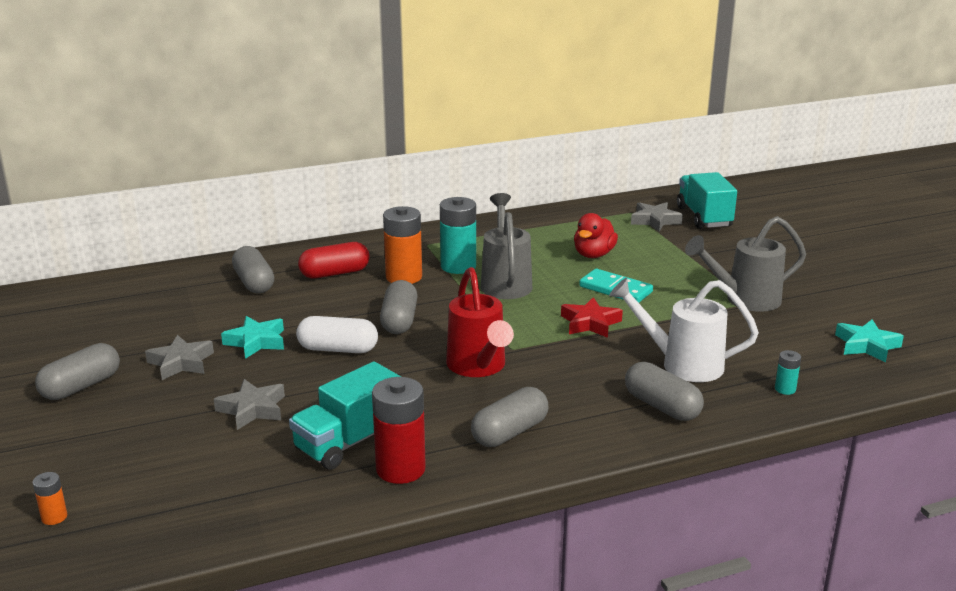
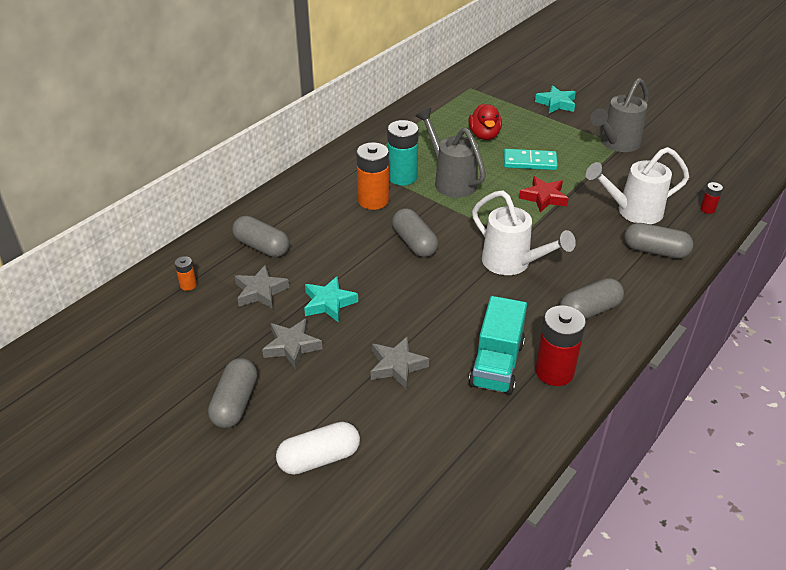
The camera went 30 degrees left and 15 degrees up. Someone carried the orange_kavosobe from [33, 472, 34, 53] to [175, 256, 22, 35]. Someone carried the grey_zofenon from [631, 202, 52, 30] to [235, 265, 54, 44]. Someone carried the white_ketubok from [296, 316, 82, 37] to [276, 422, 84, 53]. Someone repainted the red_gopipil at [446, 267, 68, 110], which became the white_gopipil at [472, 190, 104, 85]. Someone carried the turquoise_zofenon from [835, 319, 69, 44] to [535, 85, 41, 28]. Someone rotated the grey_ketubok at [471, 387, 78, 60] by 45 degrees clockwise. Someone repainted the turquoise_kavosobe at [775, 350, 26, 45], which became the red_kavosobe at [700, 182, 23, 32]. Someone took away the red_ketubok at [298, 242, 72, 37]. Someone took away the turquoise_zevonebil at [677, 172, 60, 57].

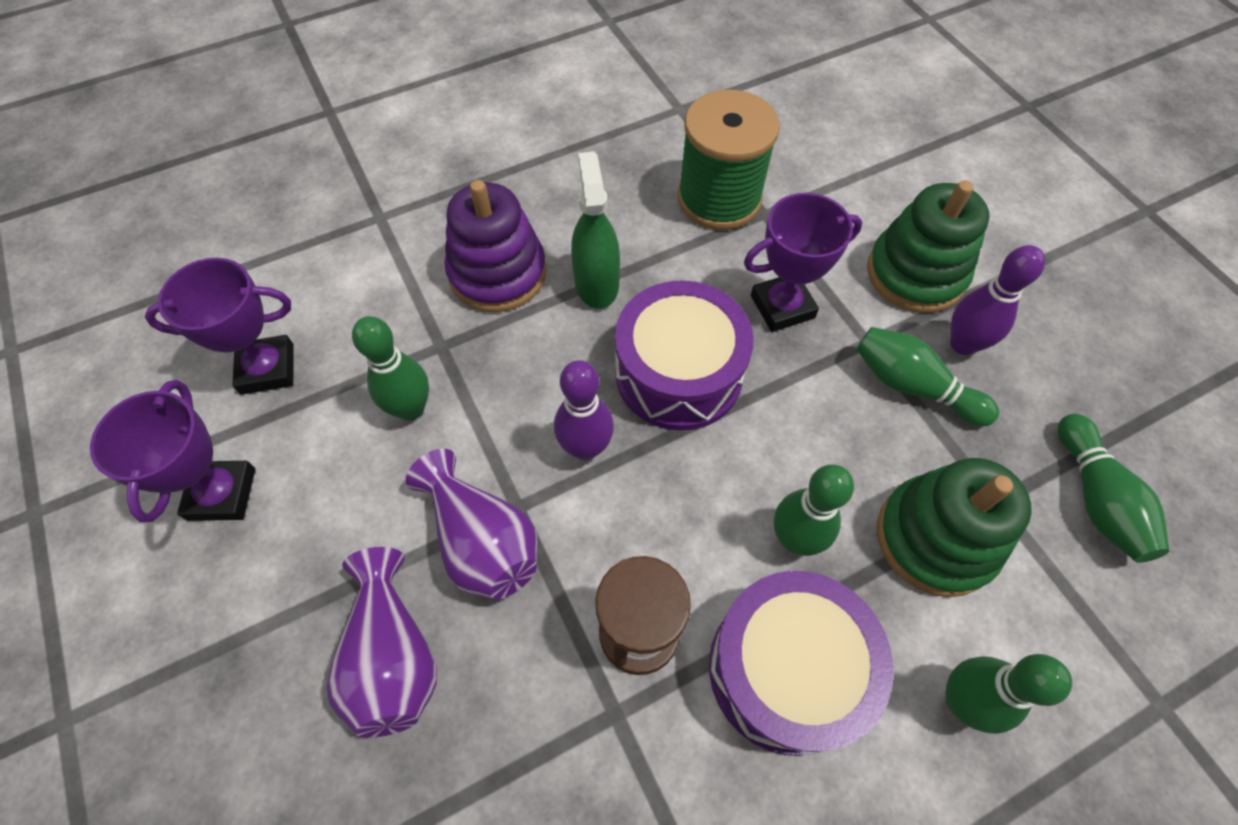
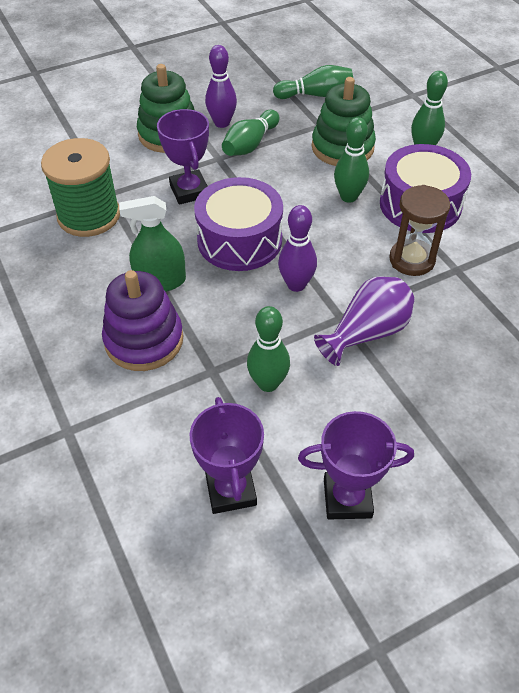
The camera went 90 degrees left and 10 degrees down. Someone took away the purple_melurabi at [326, 547, 111, 191].

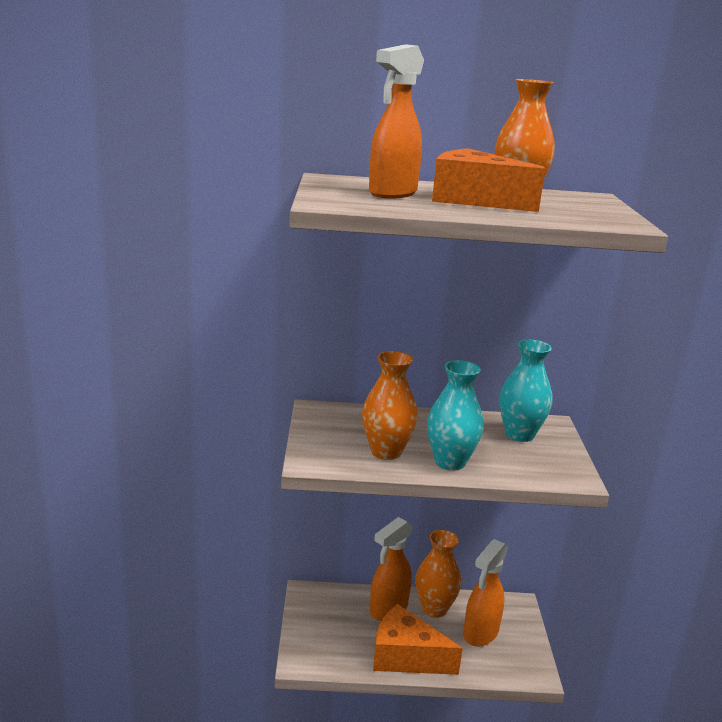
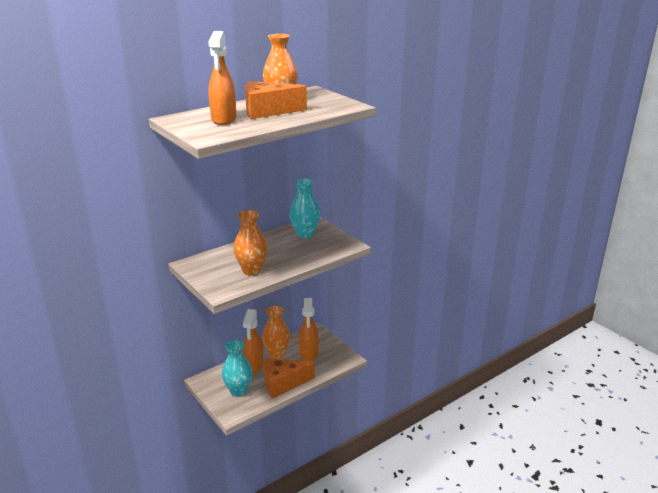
The camera went 35 degrees left and 5 degrees up. Someone carried the turquoise_melurabi from [427, 360, 57, 110] to [222, 340, 30, 57].

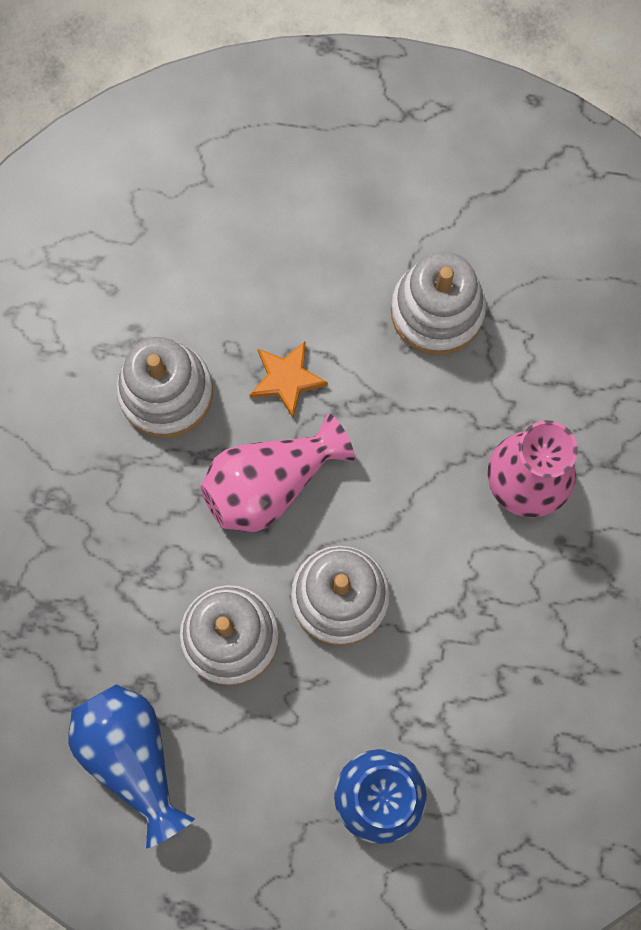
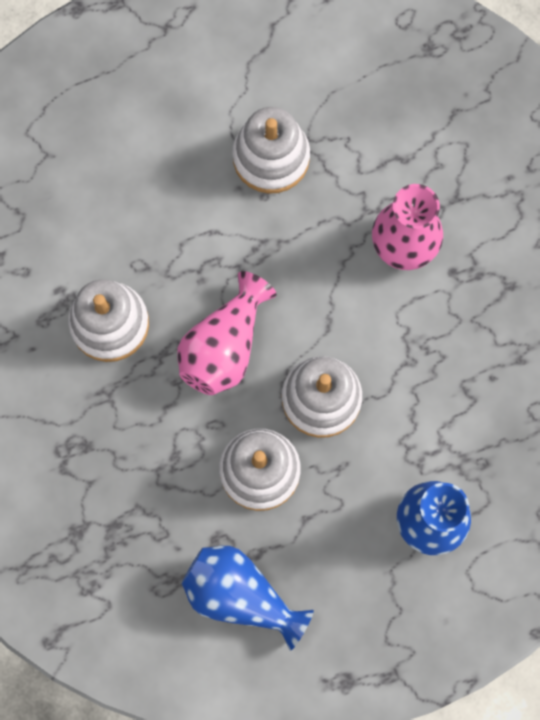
The camera went 30 degrees left and 0 degrees up. Someone took away the orange_zofenon at [250, 341, 78, 77].

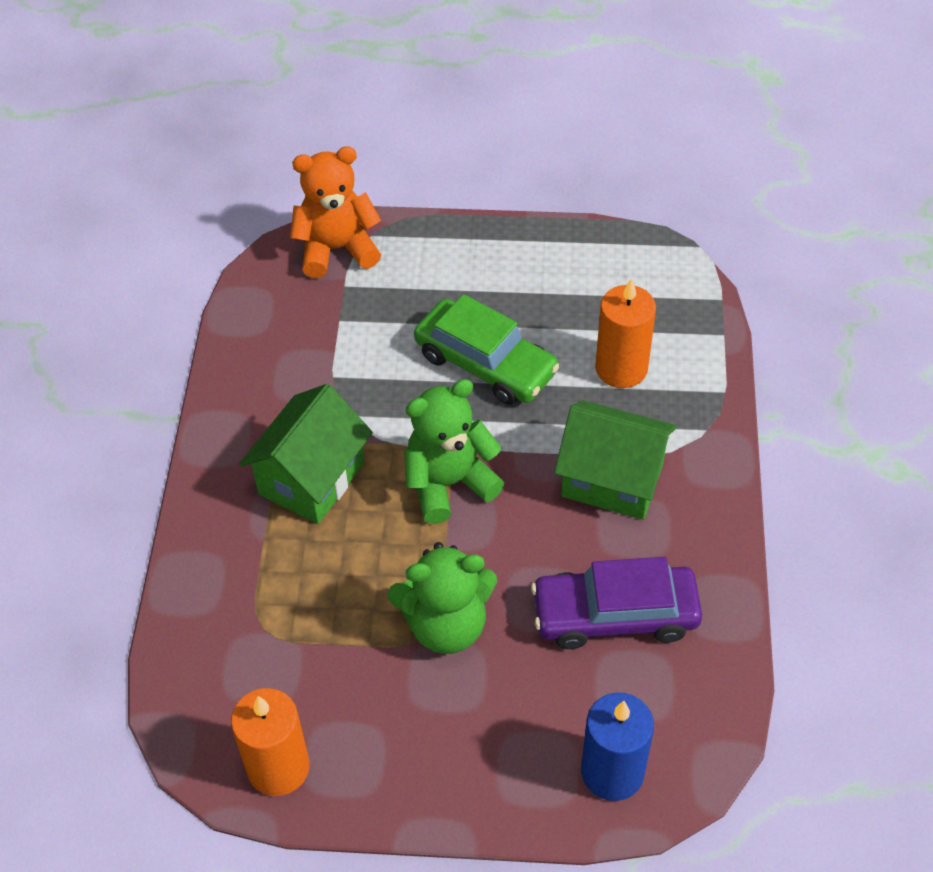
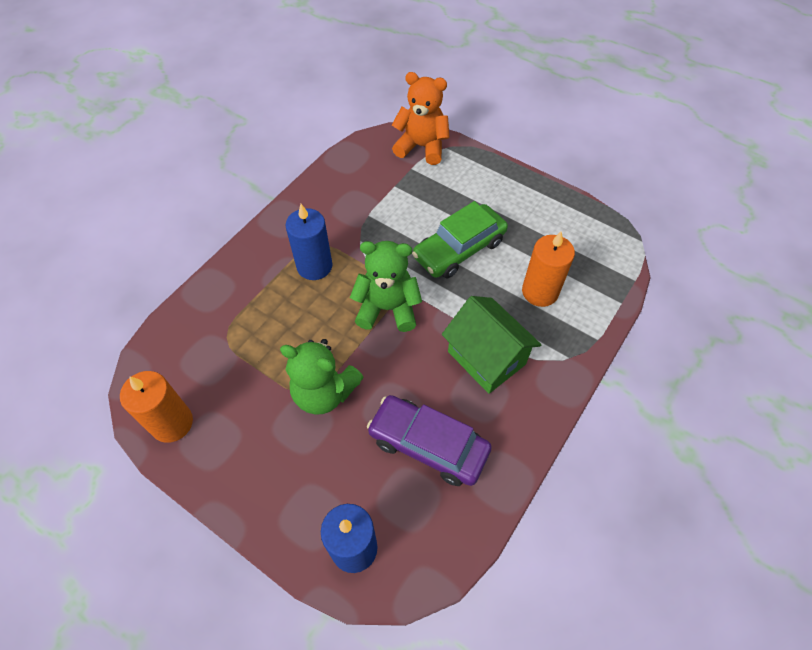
The camera went 30 degrees right and 5 degrees up. Someone swapped the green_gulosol at [239, 384, 134, 140] for the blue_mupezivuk at [286, 204, 46, 76]. Someone rotated the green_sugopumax at [414, 294, 146, 111] by 75 degrees clockwise.

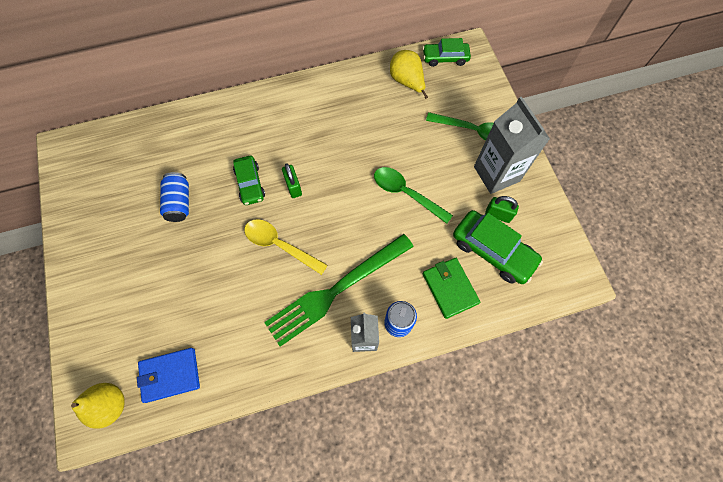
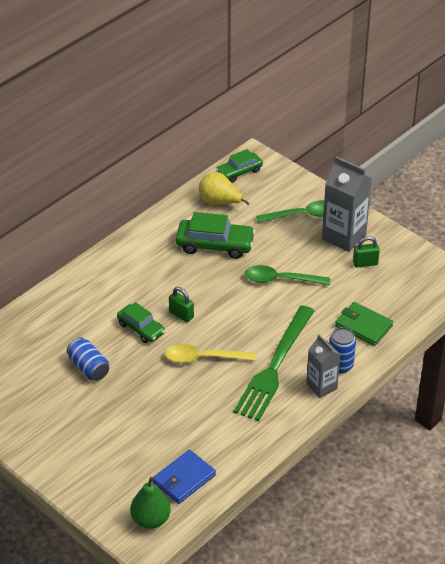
The camera went 30 degrees left and 25 degrees down. Someone repainted the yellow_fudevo at [71, 383, 54, 46], which became the green_fudevo at [130, 477, 41, 52]. Someone carried the green_sugopumax from [453, 210, 90, 74] to [176, 212, 79, 47].

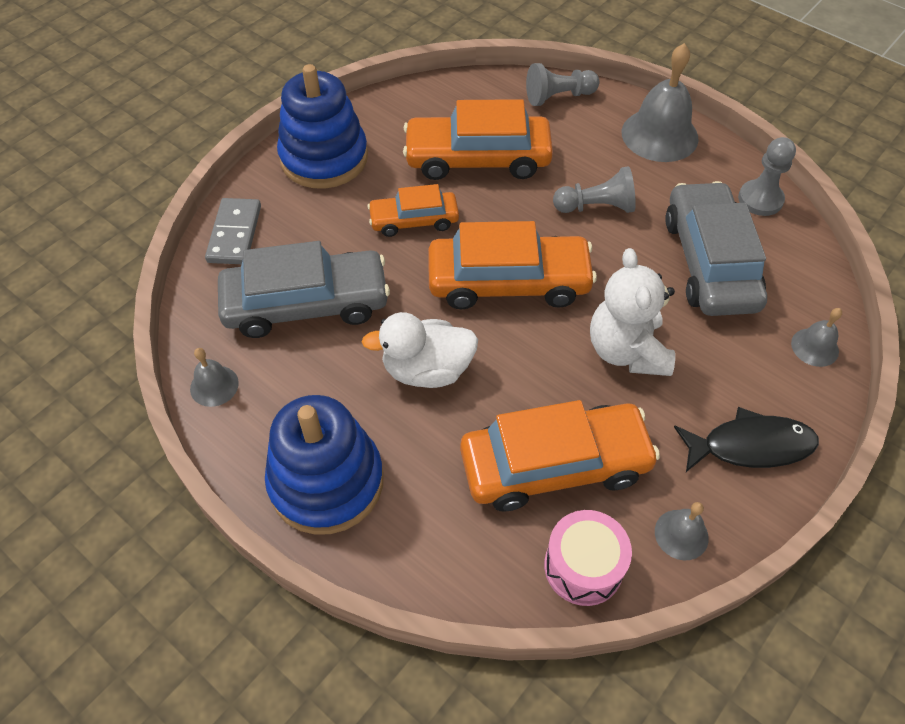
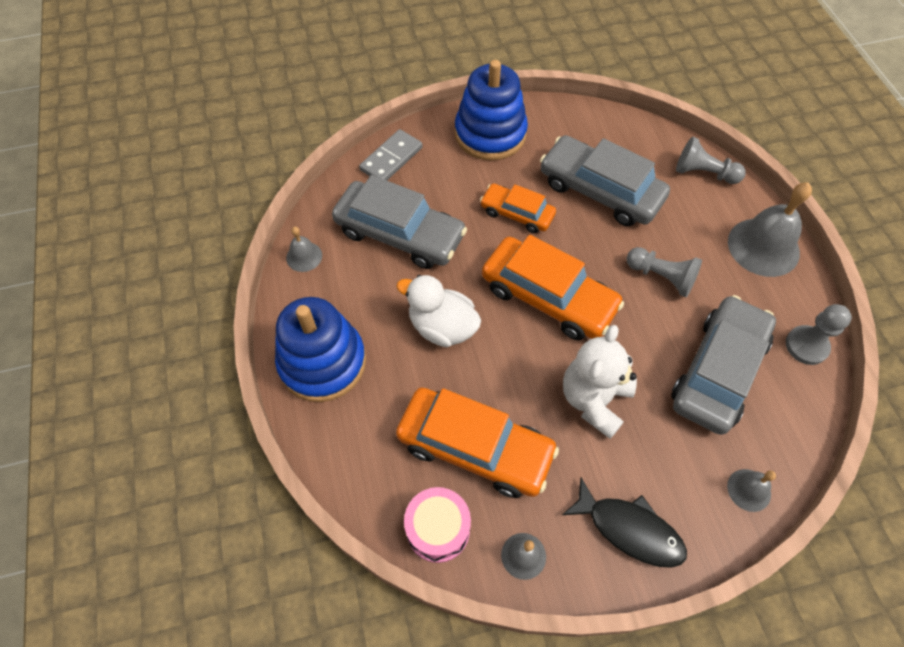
The camera went 35 degrees right and 5 degrees up. Someone repainted the orange_sugopumax at [403, 99, 150, 81], which became the grey_sugopumax at [540, 135, 130, 91].

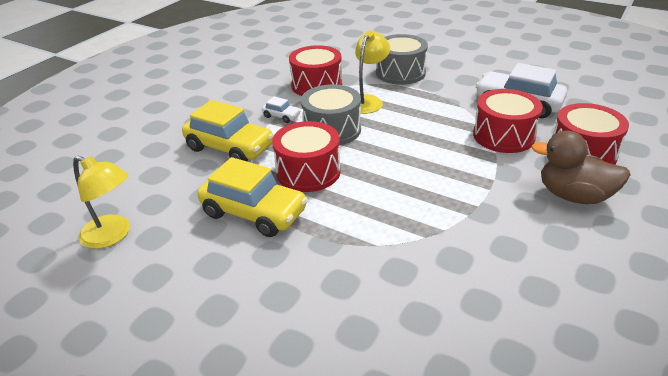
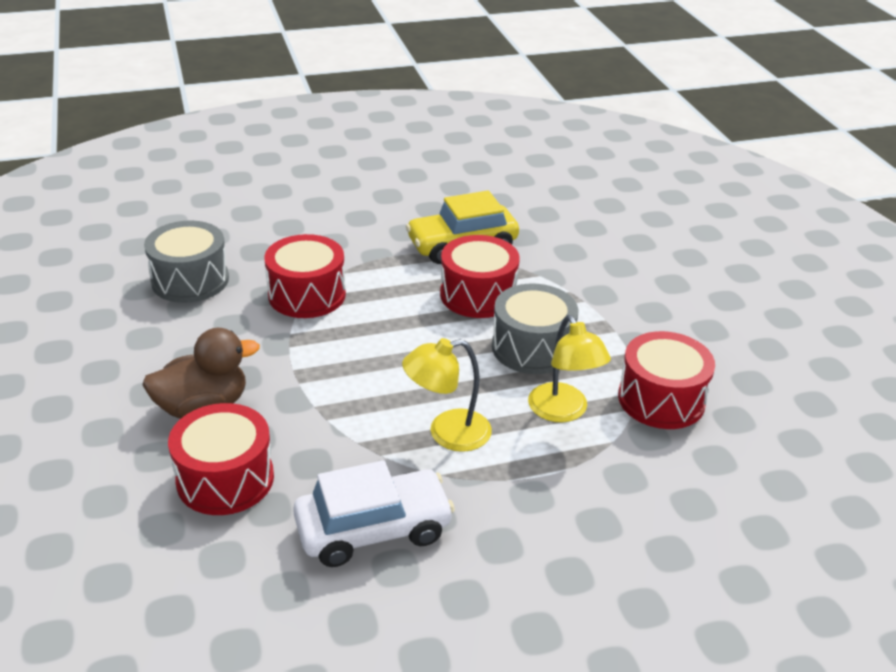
The camera went 130 degrees right and 0 degrees up. Someone carried the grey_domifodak from [376, 34, 52, 51] to [144, 221, 85, 82]. Someone carried the red_domifodak from [473, 89, 70, 64] to [264, 234, 82, 84]. Someone carried the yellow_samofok from [73, 155, 57, 94] to [402, 338, 90, 114]. Someone took away the yellow_sugopumax at [182, 100, 92, 62]. Someone took away the white_sugopumax at [262, 97, 38, 26].

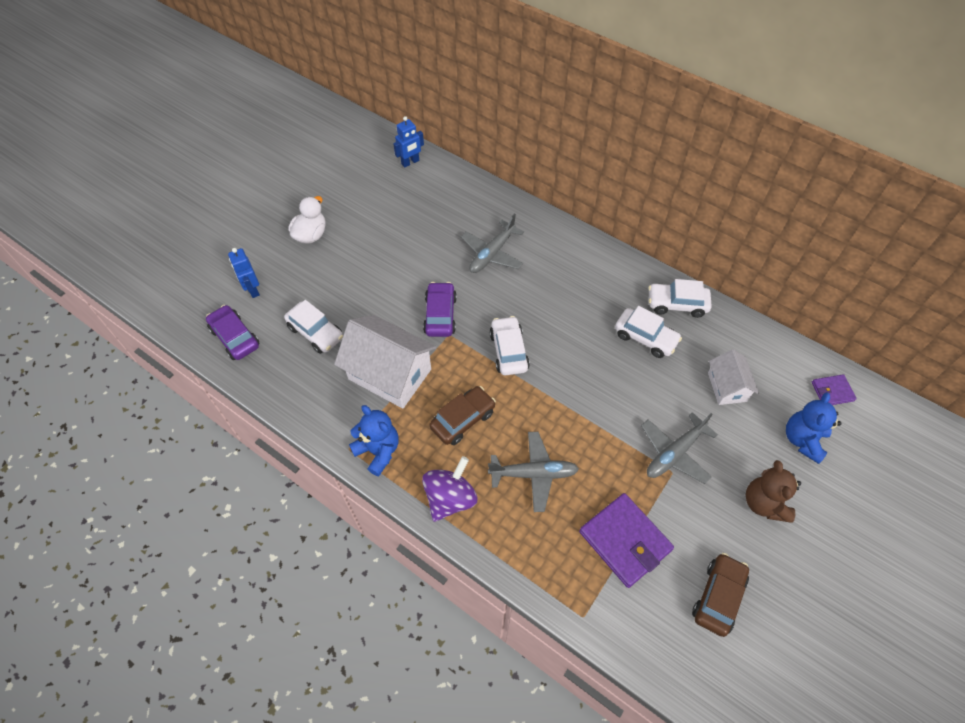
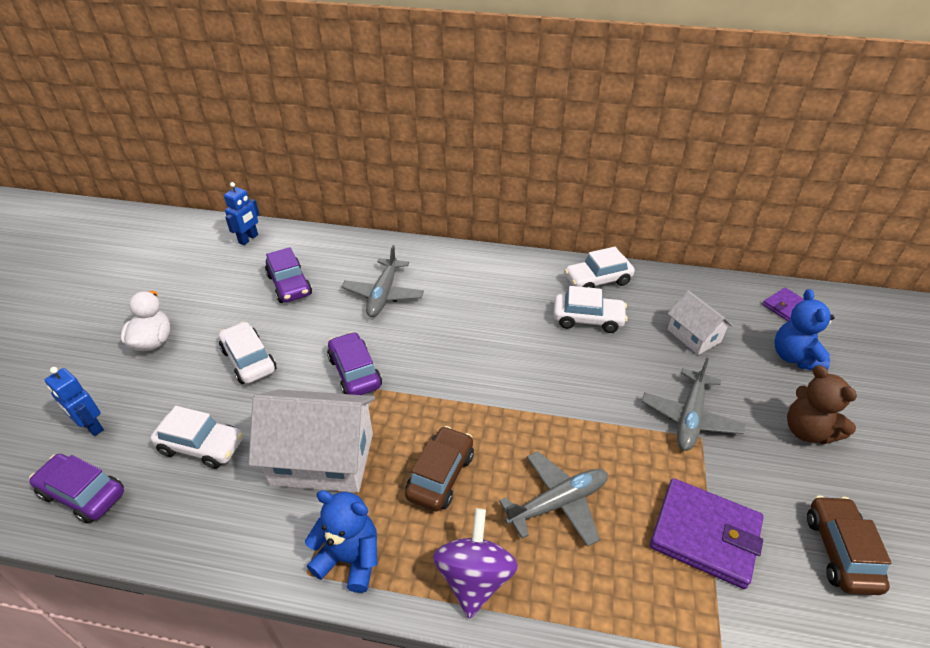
The camera went 25 degrees left and 15 degrees down. Someone carried the white_sugopumax from [489, 316, 41, 60] to [219, 322, 57, 62]. Someone put down the purple_sugopumax at [265, 247, 47, 56].

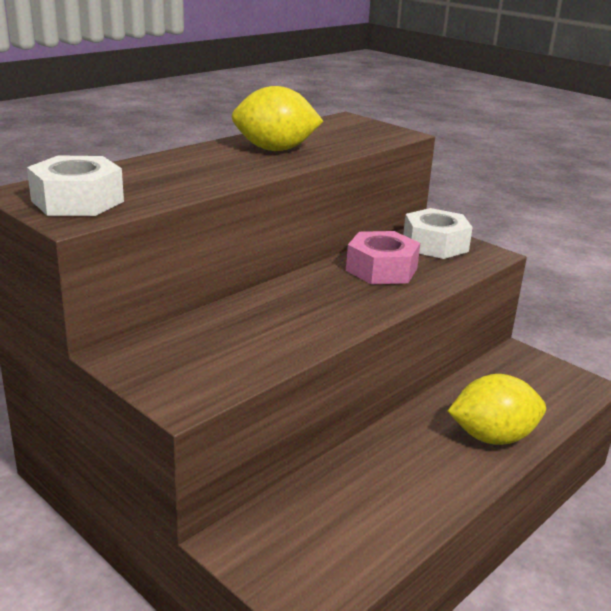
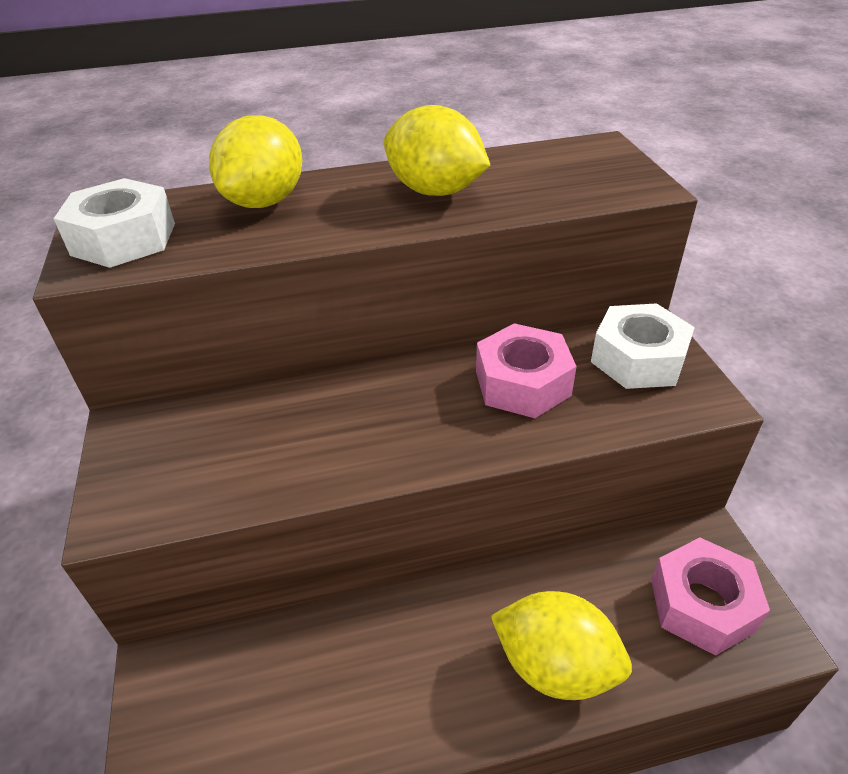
The camera went 35 degrees right and 15 degrees up. Someone put down the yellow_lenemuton at [209, 115, 94, 93]. Someone put down the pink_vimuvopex at [651, 538, 119, 118].

